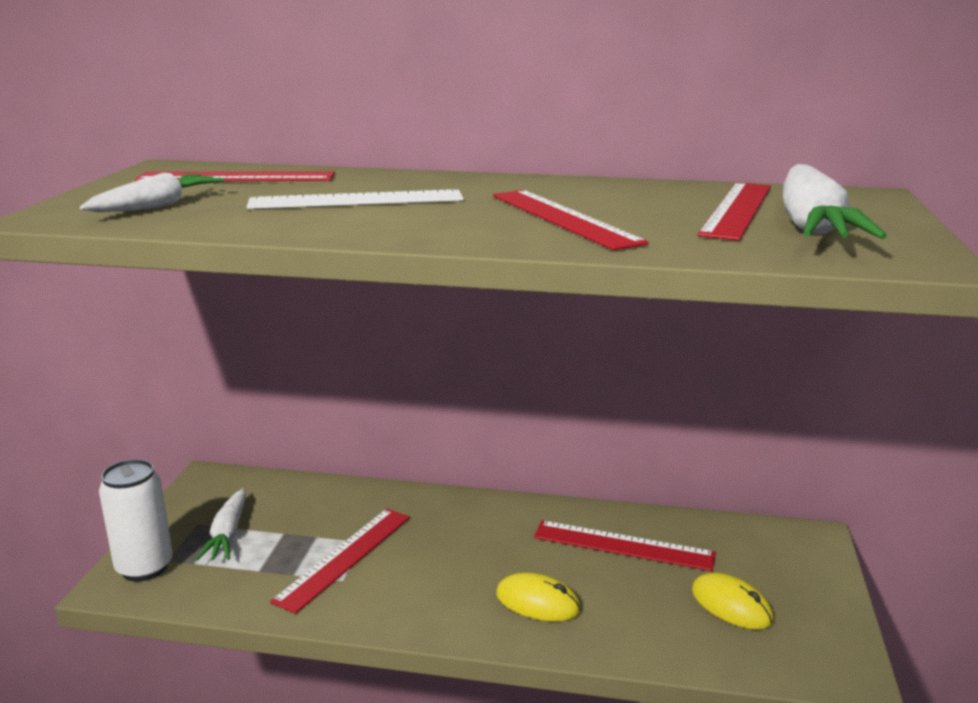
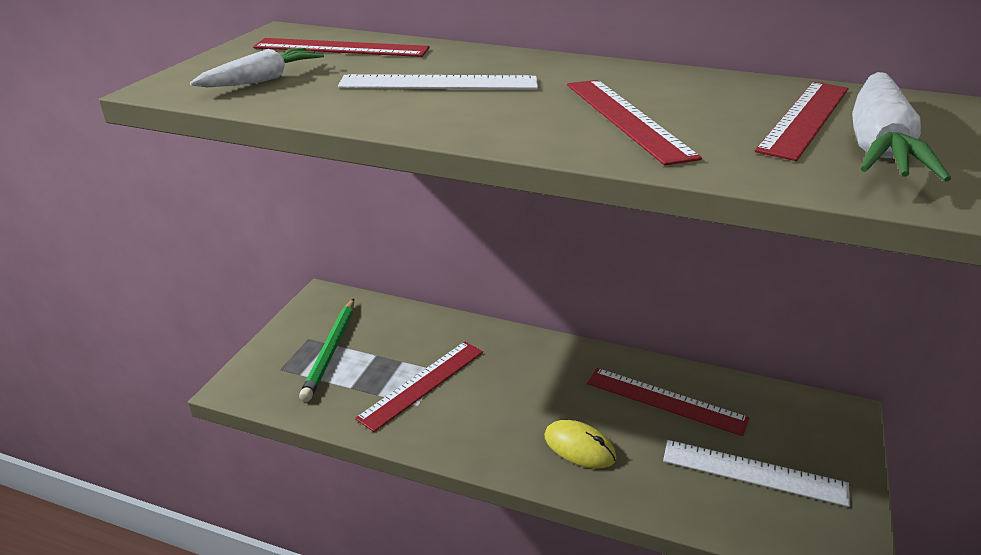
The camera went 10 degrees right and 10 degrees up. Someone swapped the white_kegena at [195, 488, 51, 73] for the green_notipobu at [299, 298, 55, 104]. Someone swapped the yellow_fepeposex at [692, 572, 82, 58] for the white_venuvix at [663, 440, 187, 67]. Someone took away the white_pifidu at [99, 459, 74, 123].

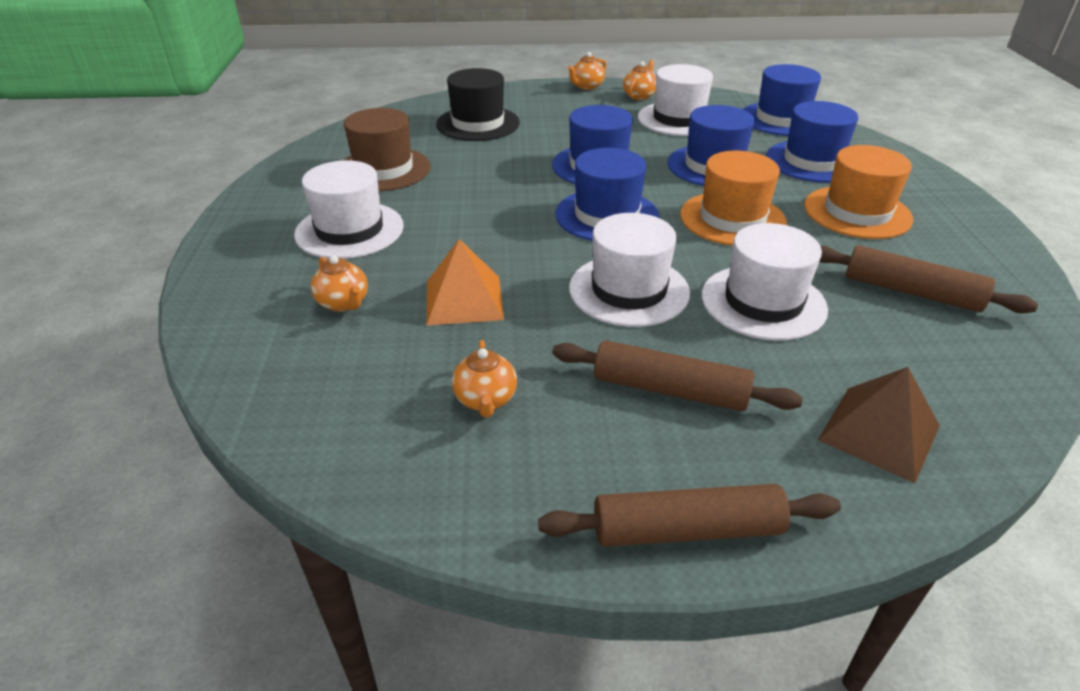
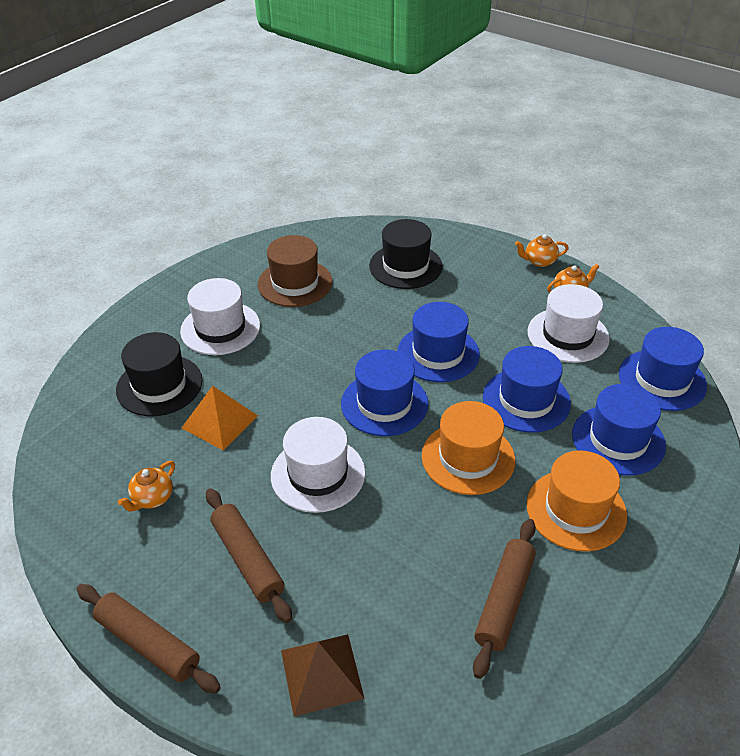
The camera went 40 degrees right and 5 degrees up. Someone swapped the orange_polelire at [311, 255, 57, 57] for the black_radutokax at [116, 332, 86, 84]. Someone rotated the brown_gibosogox at [819, 245, 219, 69] by 45 degrees clockwise. Someone took away the white_radutokax at [702, 223, 126, 118].

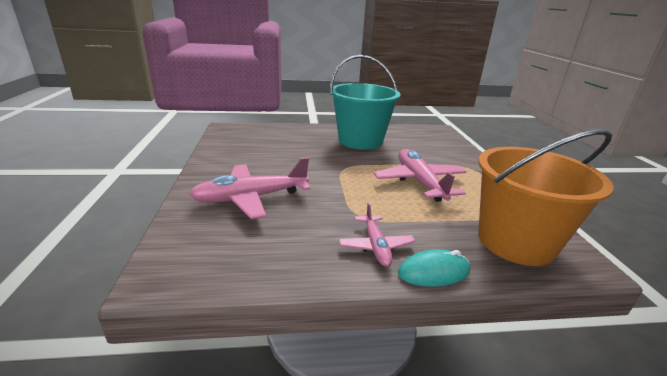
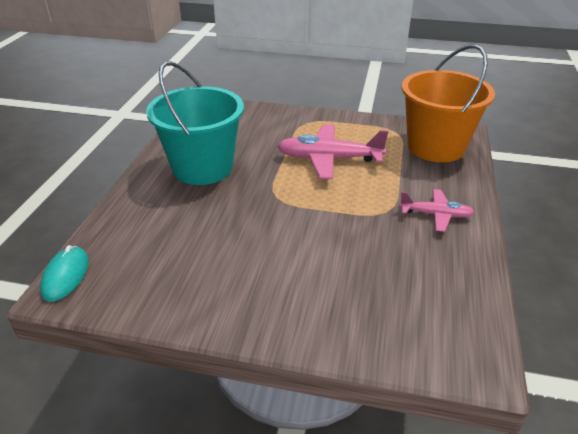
The camera went 70 degrees left and 10 degrees up. Someone carried the turquoise_fepeposex from [398, 249, 72, 38] to [40, 245, 49, 57]. Someone took away the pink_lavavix at [189, 157, 122, 62].

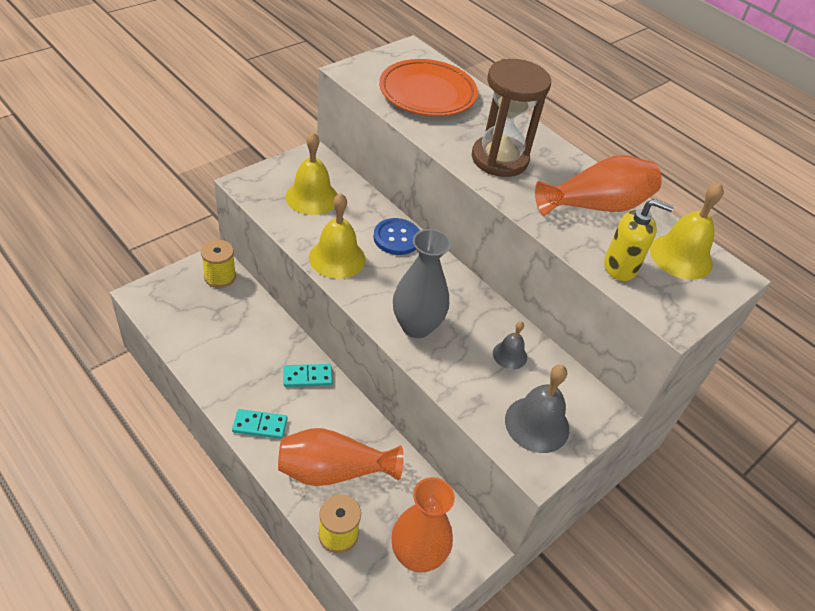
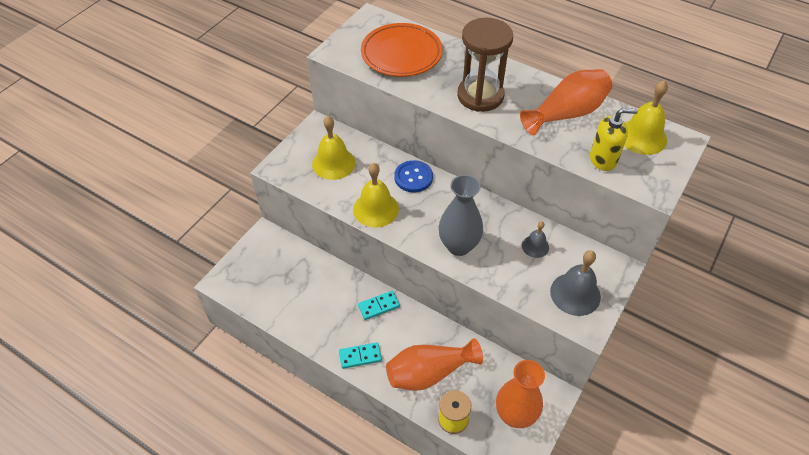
The camera went 10 degrees left and 5 degrees up. Someone took away the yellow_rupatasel at [201, 240, 35, 48].

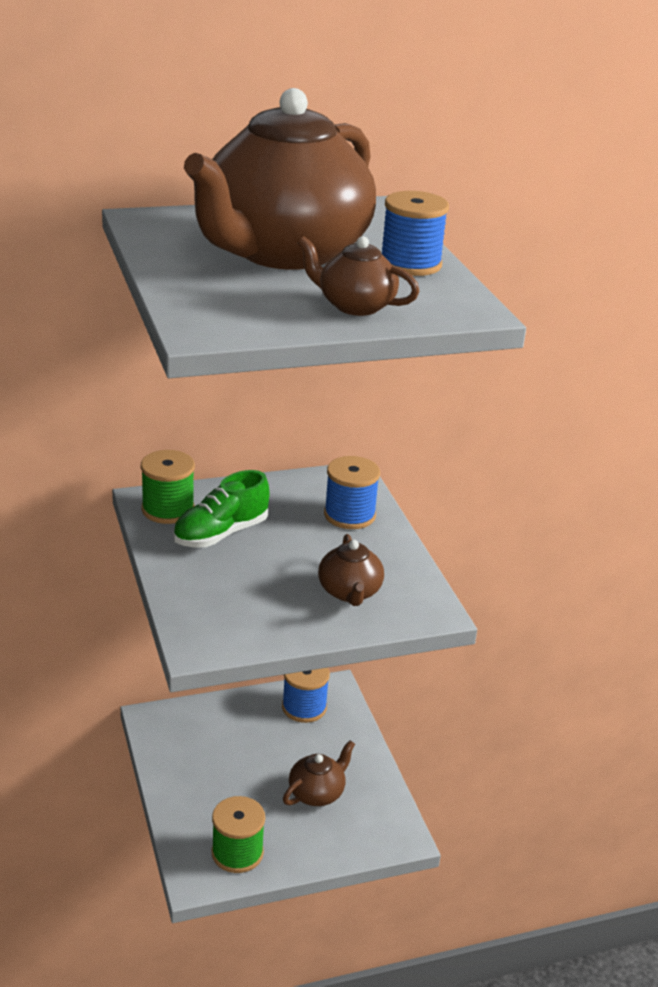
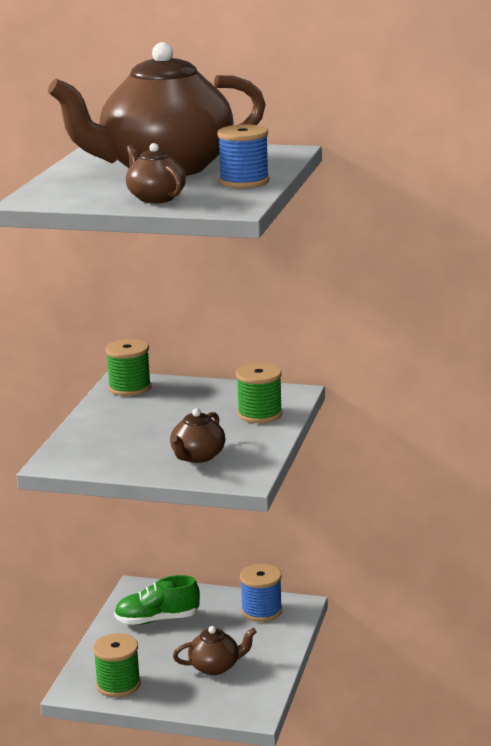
The camera went 35 degrees right and 10 degrees down. Someone carried the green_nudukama from [173, 470, 96, 78] to [114, 575, 86, 50]. Someone repainted the blue_rupatasel at [324, 456, 56, 73], which became the green_rupatasel at [236, 363, 47, 60].

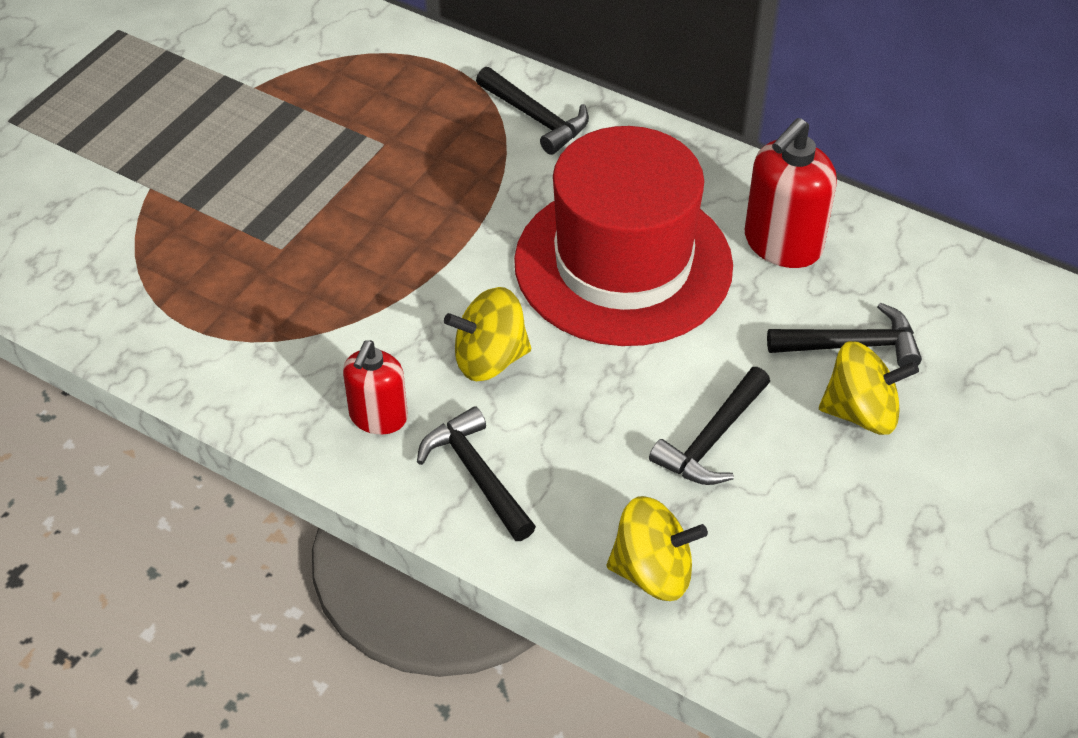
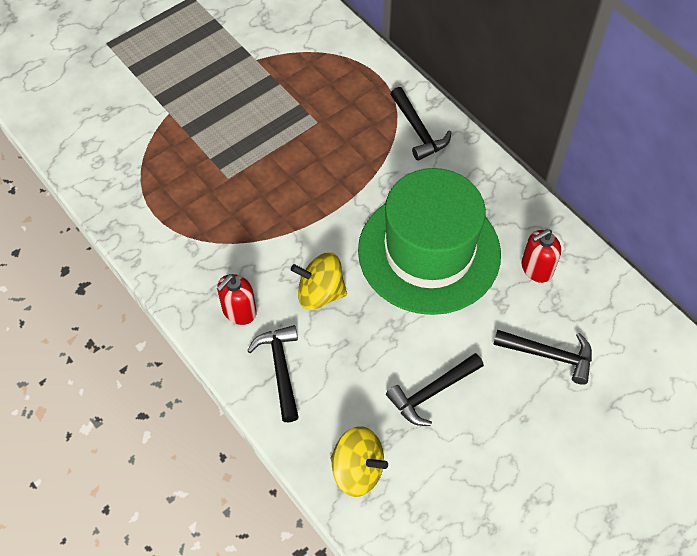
The camera went 20 degrees right and 10 degrees up. Someone repainted the red_radutokax at [514, 126, 219, 220], which became the green_radutokax at [358, 168, 143, 147]. Someone scaled the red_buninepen at [745, 118, 92, 150] by 0.66. Someone took away the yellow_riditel at [819, 341, 100, 94].

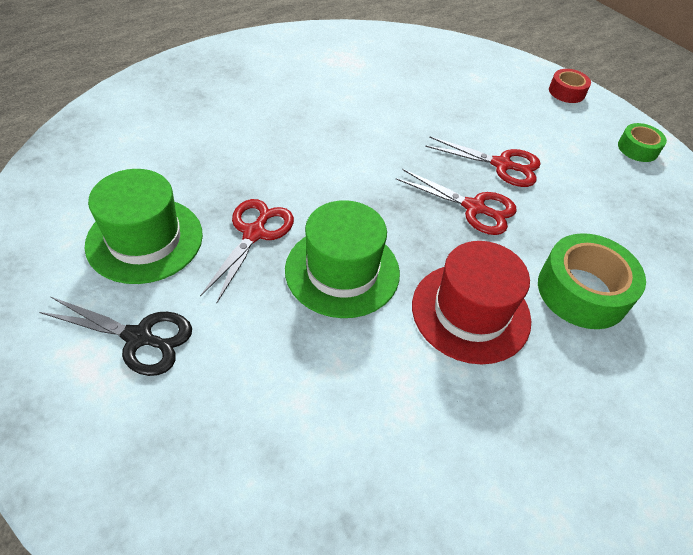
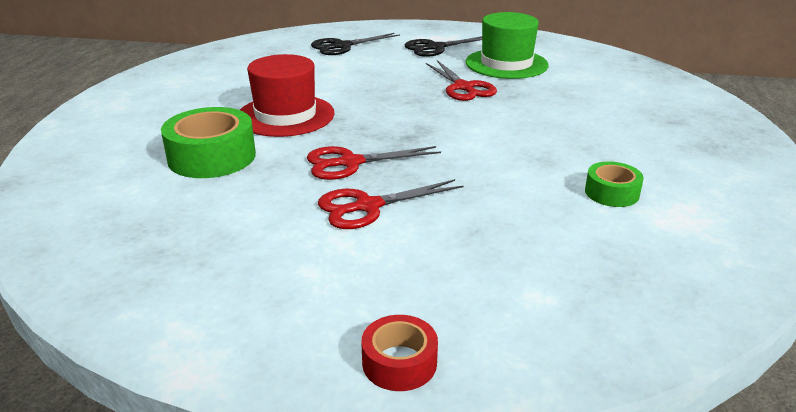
The camera went 140 degrees right and 20 degrees down. Someone put down the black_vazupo at [311, 33, 89, 22]. Someone carried the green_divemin from [618, 123, 49, 39] to [585, 161, 59, 46]. Someone took away the green_radutokax at [285, 200, 115, 118].

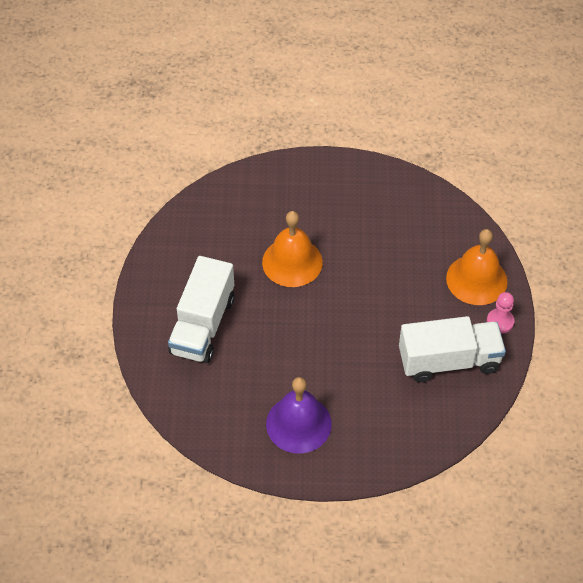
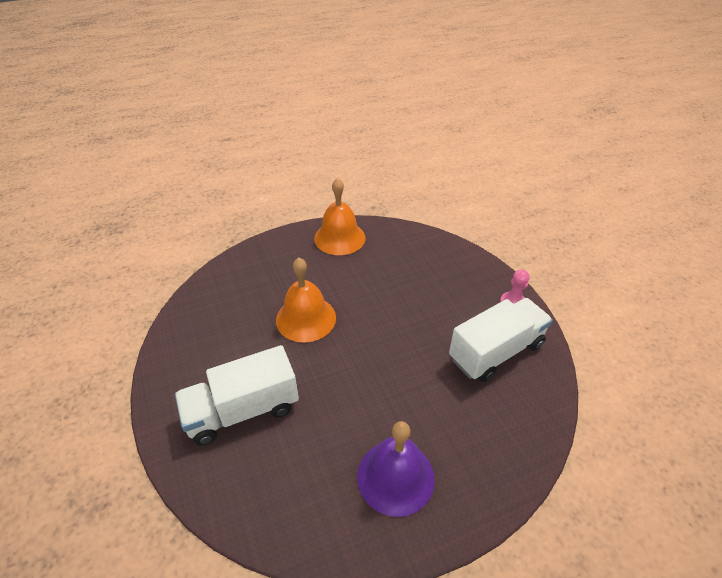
The camera went 25 degrees left and 10 degrees down. Someone rotated the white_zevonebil at [168, 256, 67, 107] by 75 degrees clockwise. Someone carried the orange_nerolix from [446, 229, 61, 76] to [314, 178, 51, 77].

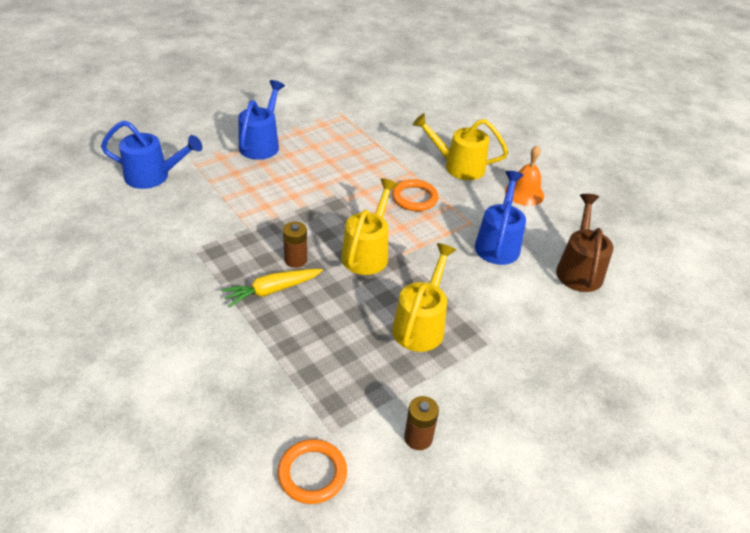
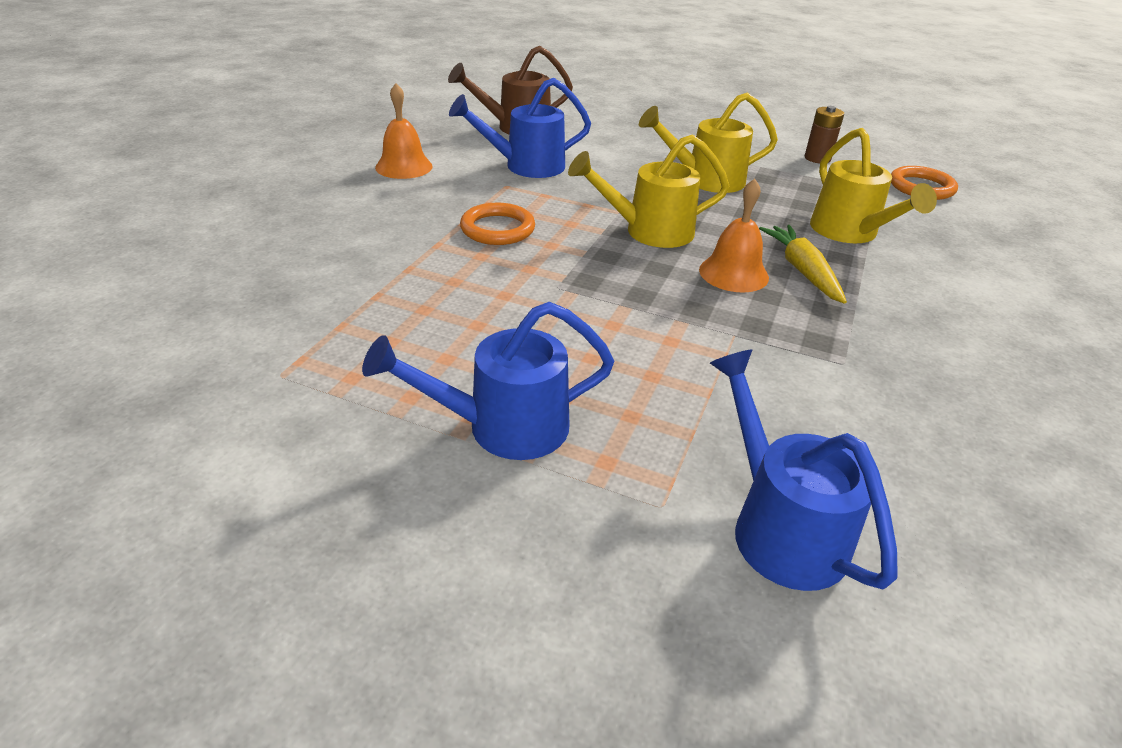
The camera went 120 degrees left and 5 degrees down. Someone swapped the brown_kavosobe at [283, 222, 24, 46] for the orange_nerolix at [699, 179, 70, 113]. Someone rotated the yellow_kegena at [221, 269, 102, 38] by 135 degrees counterclockwise. Someone carried the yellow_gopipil from [412, 113, 96, 67] to [810, 128, 127, 115].

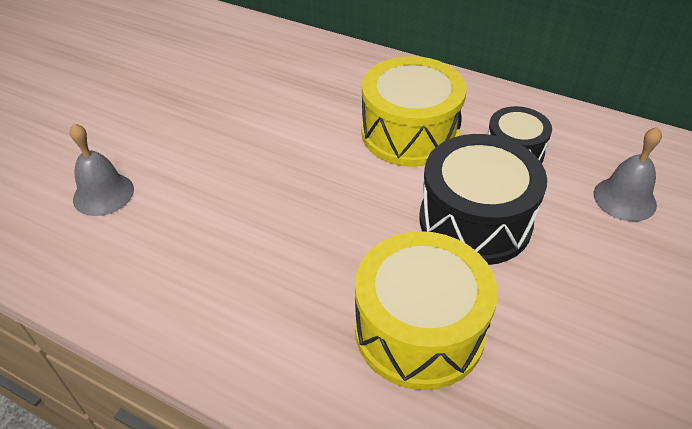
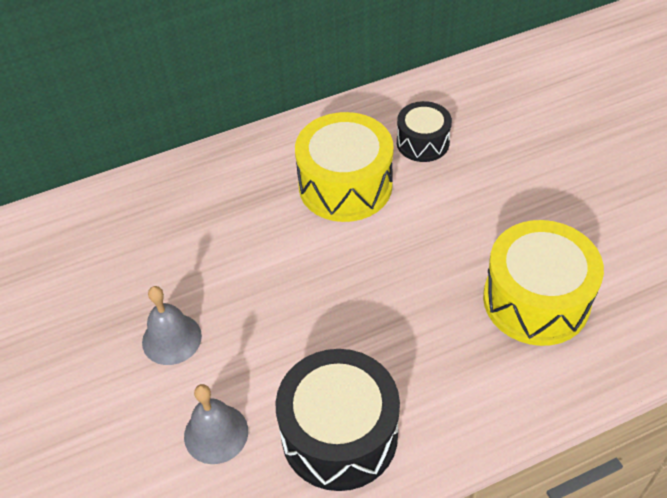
The camera went 50 degrees left and 5 degrees up. Someone carried the grey_nerolix from [594, 127, 68, 94] to [142, 286, 60, 79]. Someone carried the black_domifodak from [419, 134, 128, 131] to [275, 349, 125, 142].

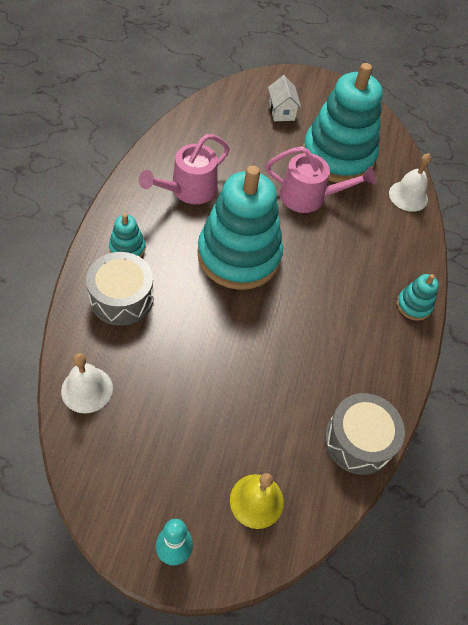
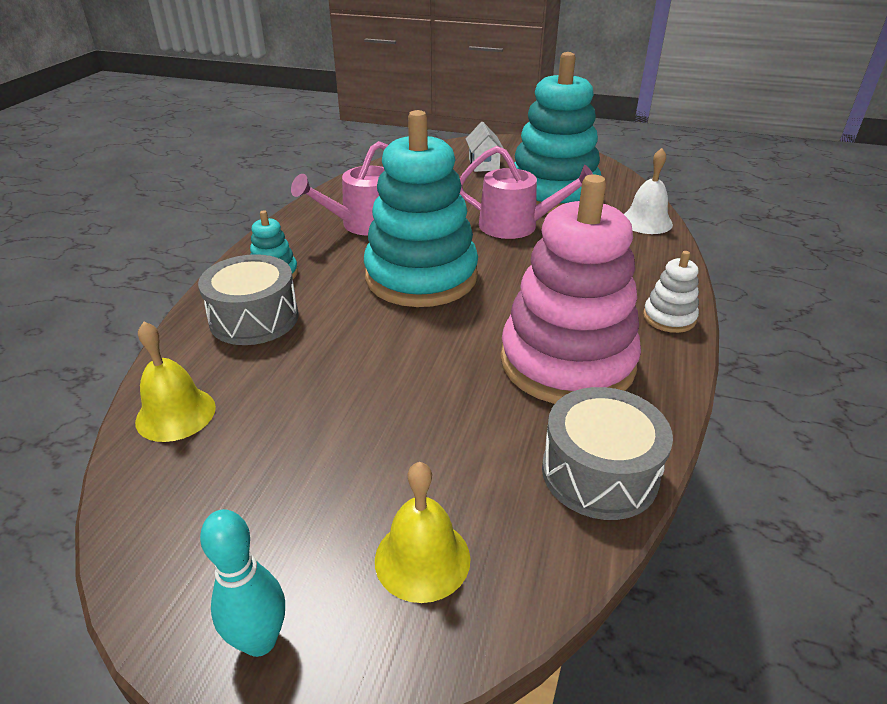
The camera went 10 degrees right and 20 degrees down. Someone repainted the white_nerolix at [61, 353, 52, 60], which became the yellow_nerolix at [135, 322, 81, 120]. Someone put down the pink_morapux at [500, 175, 141, 229]. Someone repainted the turquoise_morapux at [397, 274, 42, 47], which became the white_morapux at [643, 251, 56, 82].

